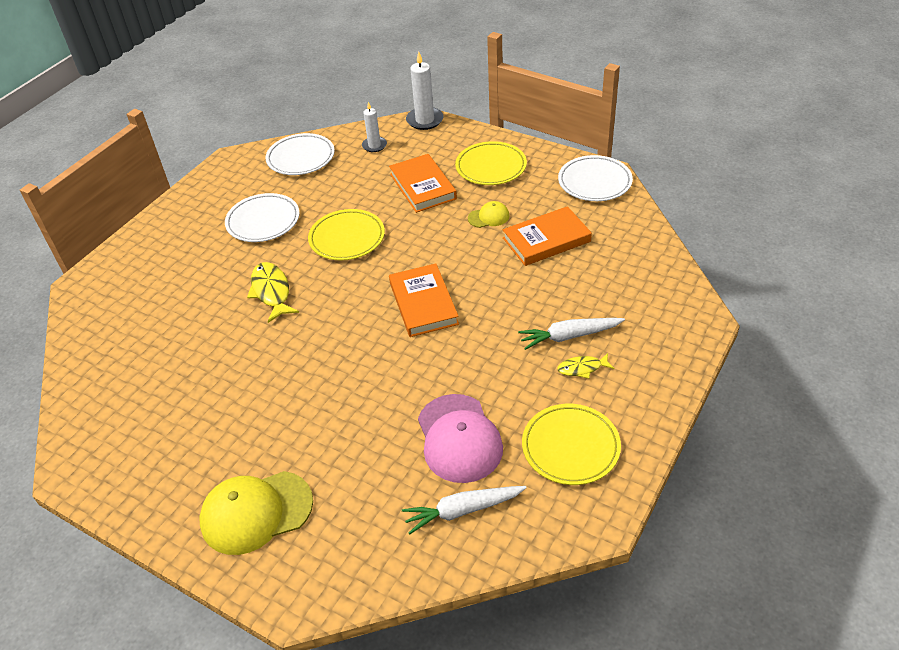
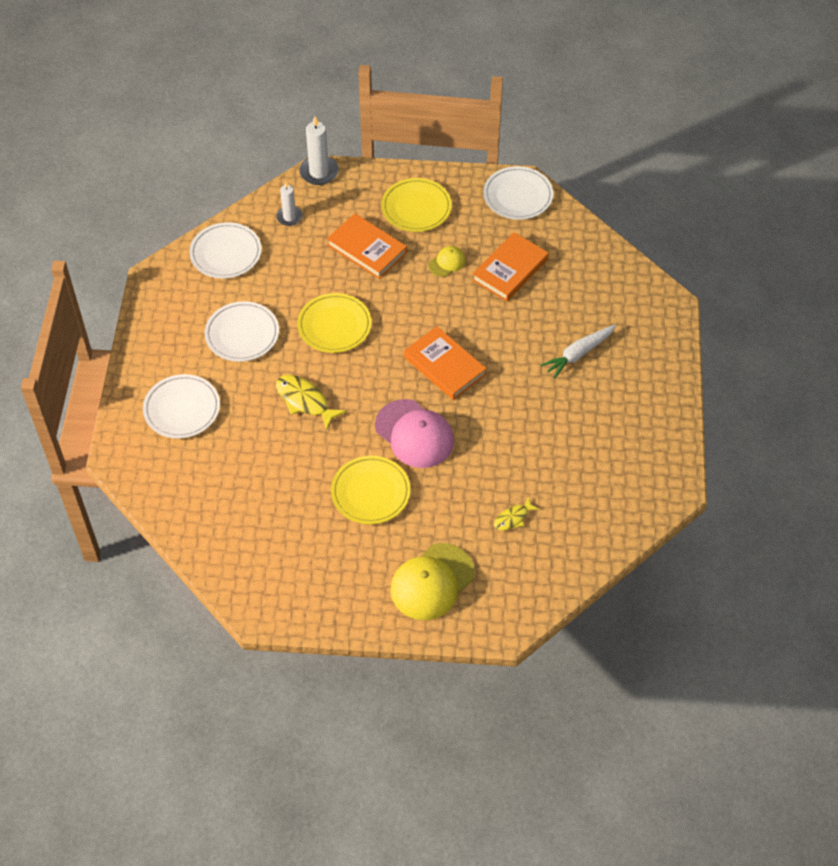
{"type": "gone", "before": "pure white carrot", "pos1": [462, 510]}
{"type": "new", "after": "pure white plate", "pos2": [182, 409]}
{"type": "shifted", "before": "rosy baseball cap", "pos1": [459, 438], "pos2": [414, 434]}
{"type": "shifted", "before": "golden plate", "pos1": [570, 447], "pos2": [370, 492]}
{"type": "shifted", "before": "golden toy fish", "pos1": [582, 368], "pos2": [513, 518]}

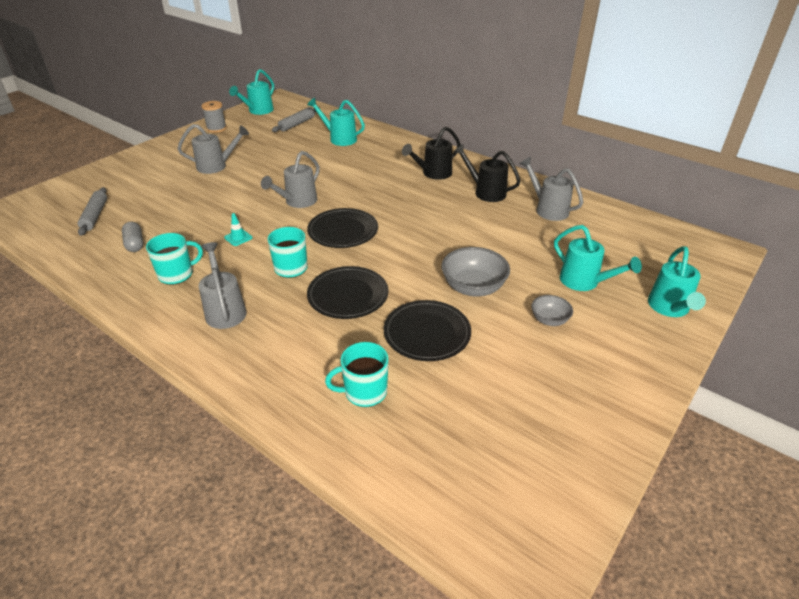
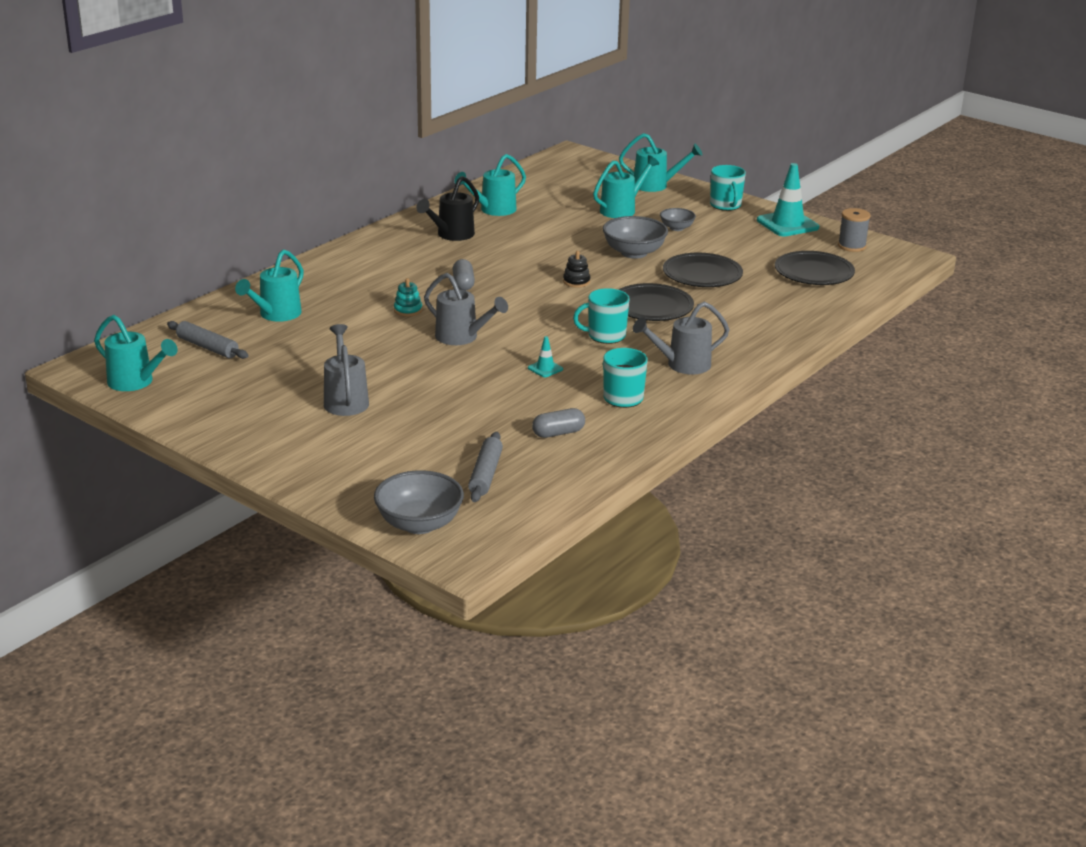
{"type": "gone", "before": "jet-black sprinkling can", "pos1": [433, 173]}
{"type": "new", "after": "grey serving bowl", "pos2": [419, 524]}
{"type": "new", "after": "teal stacking toy", "pos2": [408, 310]}
{"type": "new", "after": "grey pill", "pos2": [463, 284]}
{"type": "new", "after": "jet-black stacking toy", "pos2": [576, 281]}
{"type": "new", "after": "teal road cone", "pos2": [787, 224]}
{"type": "shifted", "before": "grey spool", "pos1": [216, 128], "pos2": [851, 246]}
{"type": "shifted", "before": "jet-black plate", "pos1": [343, 231], "pos2": [814, 272]}
{"type": "shifted", "before": "teal tea mug", "pos1": [364, 392], "pos2": [725, 205]}
{"type": "repainted", "before": "grey sprinkling can", "after": "teal sprinkling can", "pos1": [548, 209], "pos2": [493, 210]}
{"type": "rotated", "before": "grey pastry roller", "pos1": [95, 216], "pos2": [485, 474], "turn": -75}

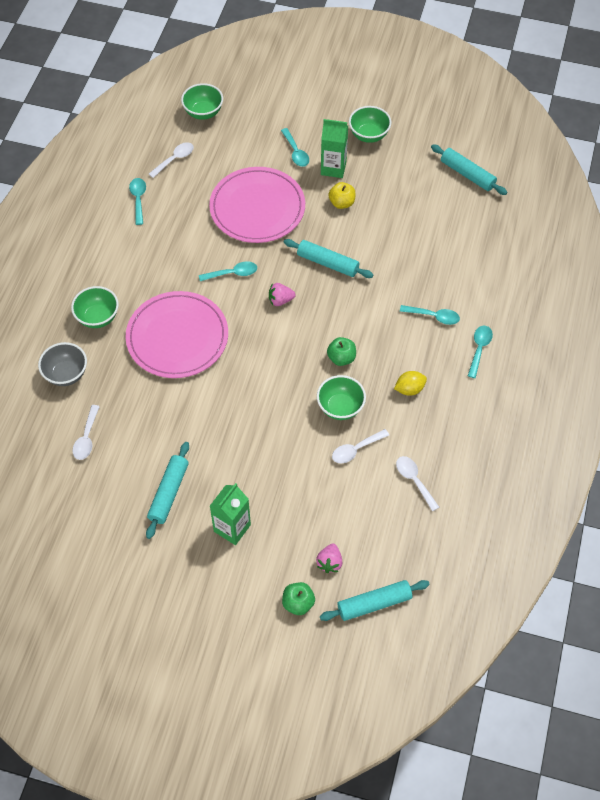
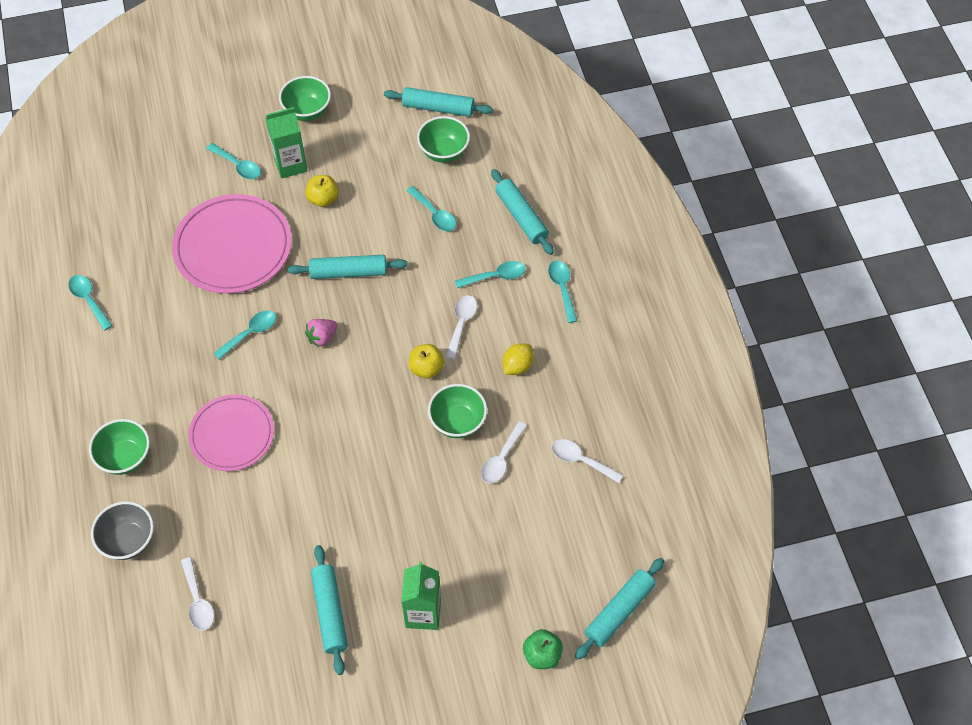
{"type": "gone", "before": "rosy strawberry", "pos1": [329, 562]}
{"type": "new", "after": "teal teaspoon", "pos2": [434, 214]}
{"type": "new", "after": "teal pastry roller", "pos2": [521, 217]}
{"type": "shifted", "before": "pure white teaspoon", "pos1": [174, 159], "pos2": [461, 324]}
{"type": "shifted", "before": "green serving bowl", "pos1": [203, 112], "pos2": [444, 152]}
{"type": "repainted", "before": "green apple", "after": "golden apple", "pos1": [341, 358], "pos2": [426, 368]}
{"type": "scaled", "before": "rosy plate", "pos1": [177, 337], "pos2": [232, 434], "scale": 0.66}

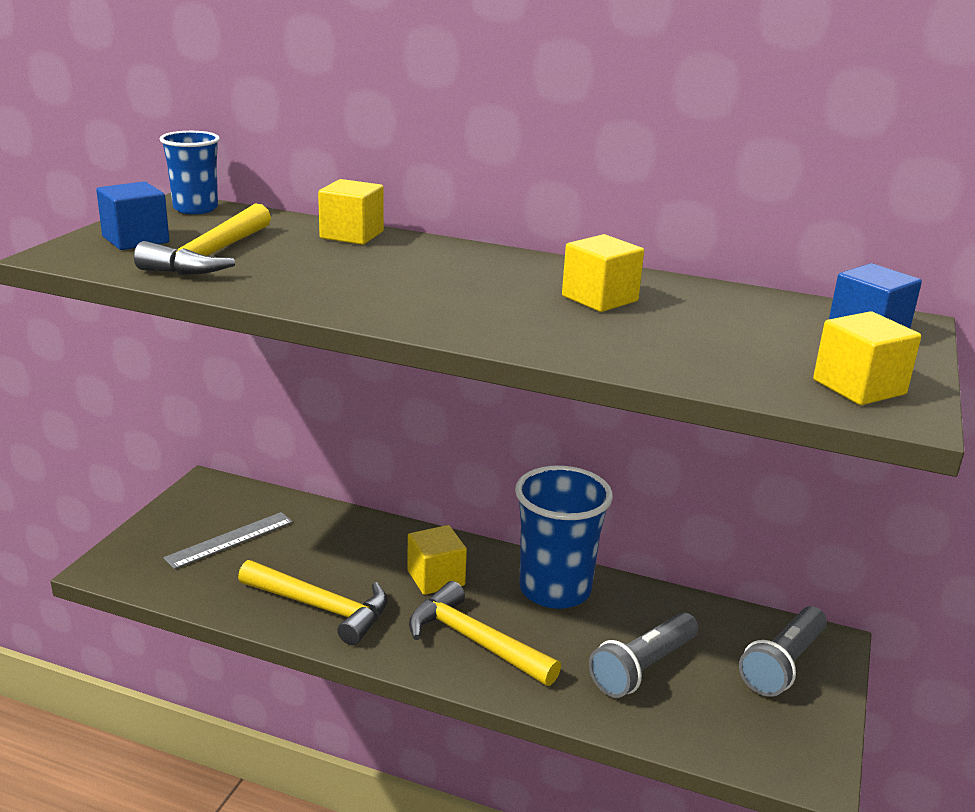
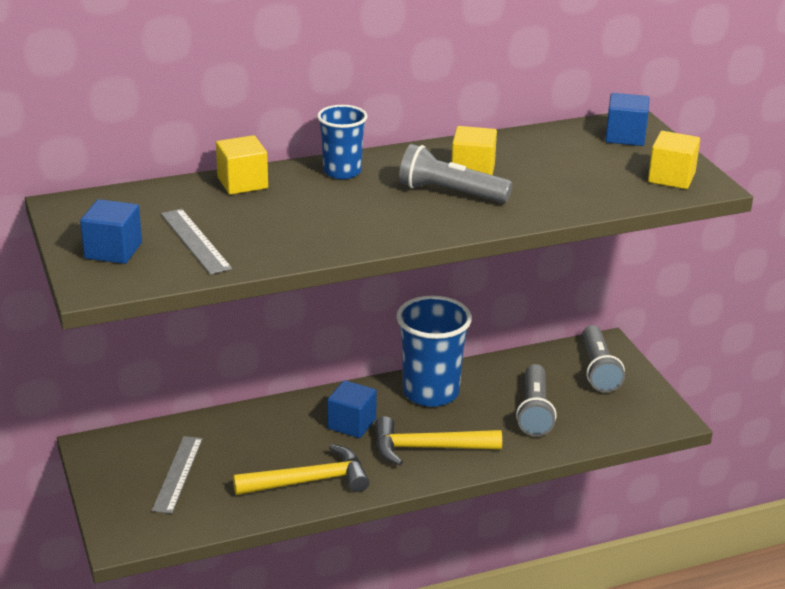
{"type": "new", "after": "grey pocket torch", "pos2": [450, 192]}
{"type": "shifted", "before": "royal blue beaker", "pos1": [195, 209], "pos2": [342, 171]}
{"type": "swapped", "before": "golden claw hammer", "after": "grey measuring stick", "pos1": [211, 256], "pos2": [195, 241]}
{"type": "repainted", "before": "golden block", "after": "royal blue block", "pos1": [436, 578], "pos2": [351, 424]}

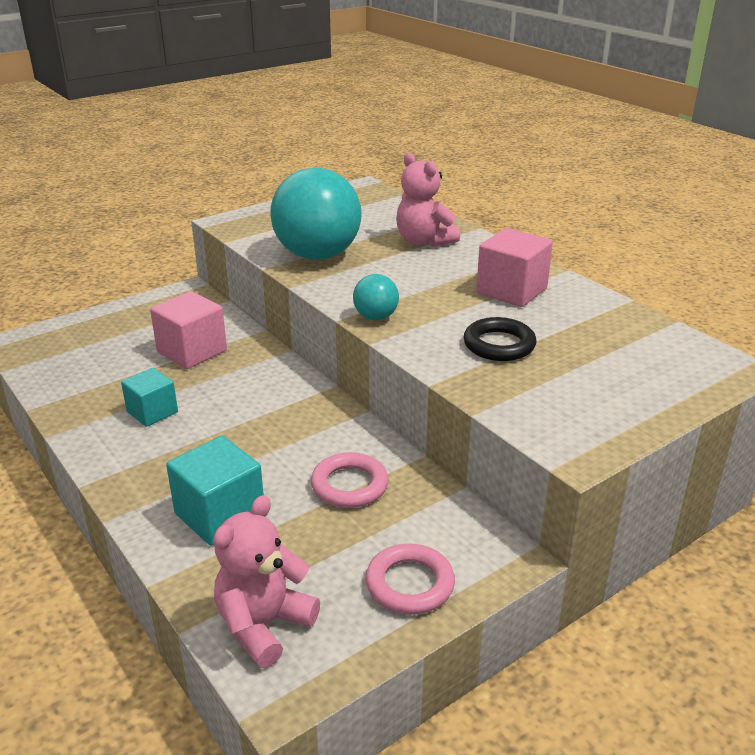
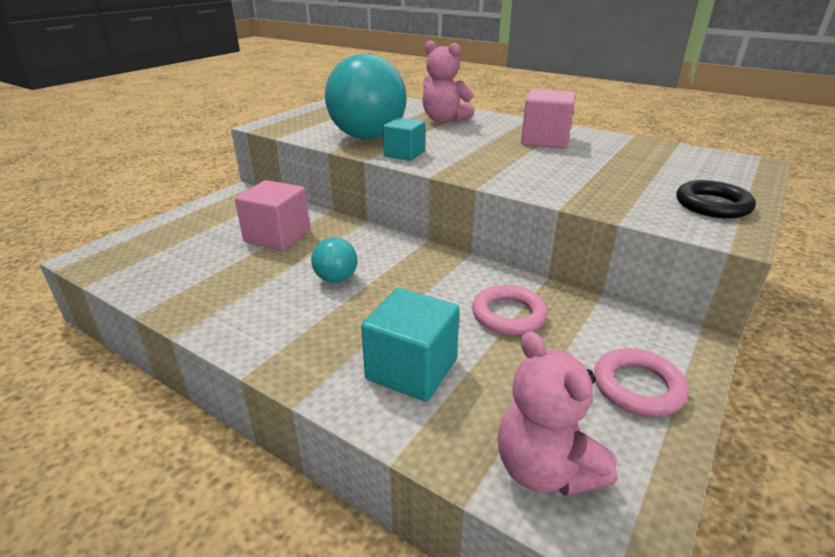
{"type": "shifted", "before": "teal block", "pos1": [152, 412], "pos2": [404, 154]}
{"type": "shifted", "before": "teal play ball", "pos1": [375, 317], "pos2": [336, 279]}
{"type": "shifted", "before": "jet-black ring", "pos1": [499, 345], "pos2": [712, 205]}
{"type": "rotated", "before": "rosy teddy", "pos1": [263, 625], "pos2": [545, 469], "turn": -45}

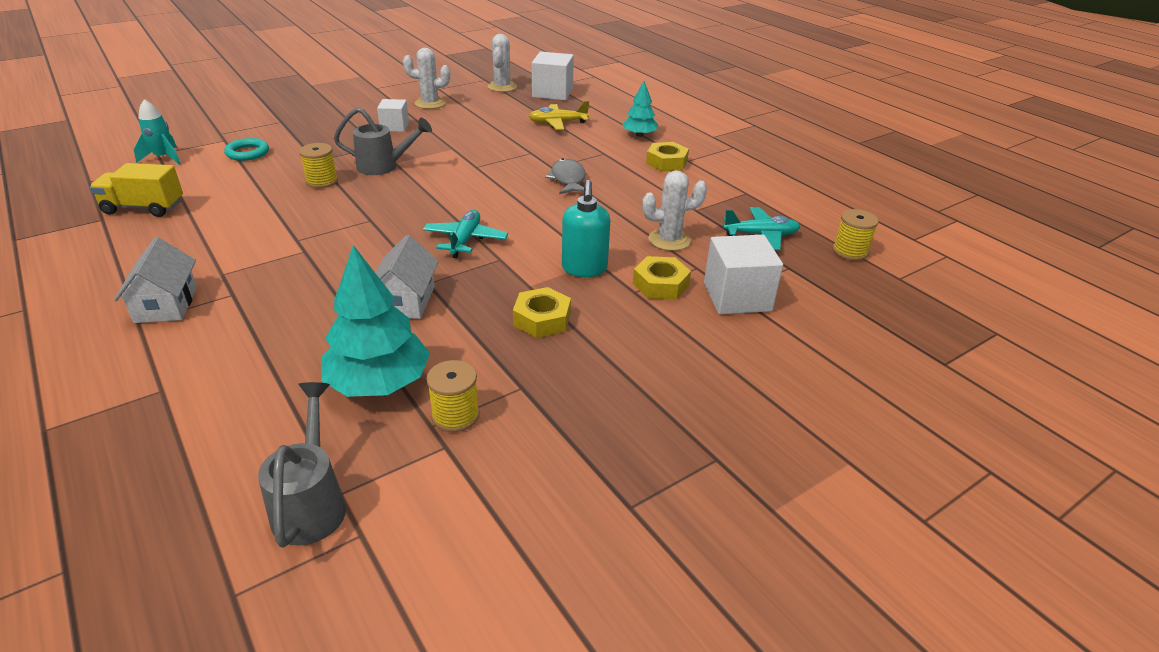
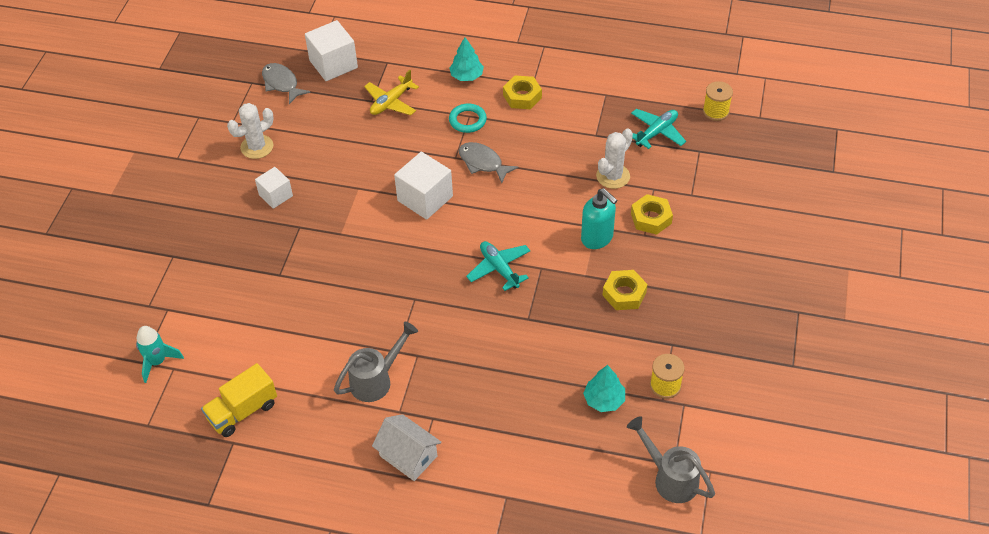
{"type": "gone", "before": "golden spool", "pos1": [322, 181]}
{"type": "gone", "before": "pure white toy house", "pos1": [406, 301]}
{"type": "shifted", "before": "teal ring", "pos1": [247, 153], "pos2": [467, 120]}
{"type": "shifted", "before": "grey sprinkling can", "pos1": [384, 167], "pos2": [376, 379]}
{"type": "shifted", "before": "pure white block", "pos1": [737, 297], "pos2": [425, 198]}
{"type": "swapped", "before": "pure white saguaro cactus", "after": "grey toy fish", "pos1": [502, 87], "pos2": [282, 83]}
{"type": "scaled", "before": "teal tree", "pos1": [379, 383], "pos2": [604, 400], "scale": 0.58}

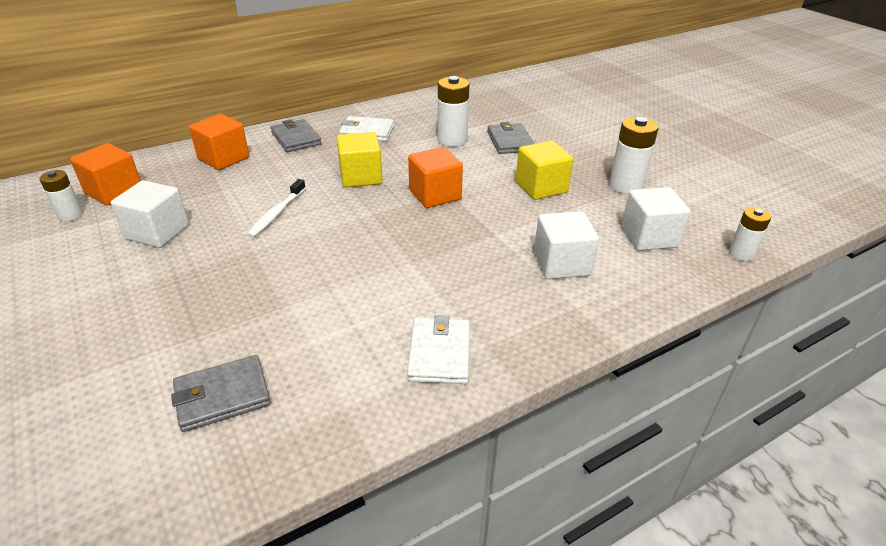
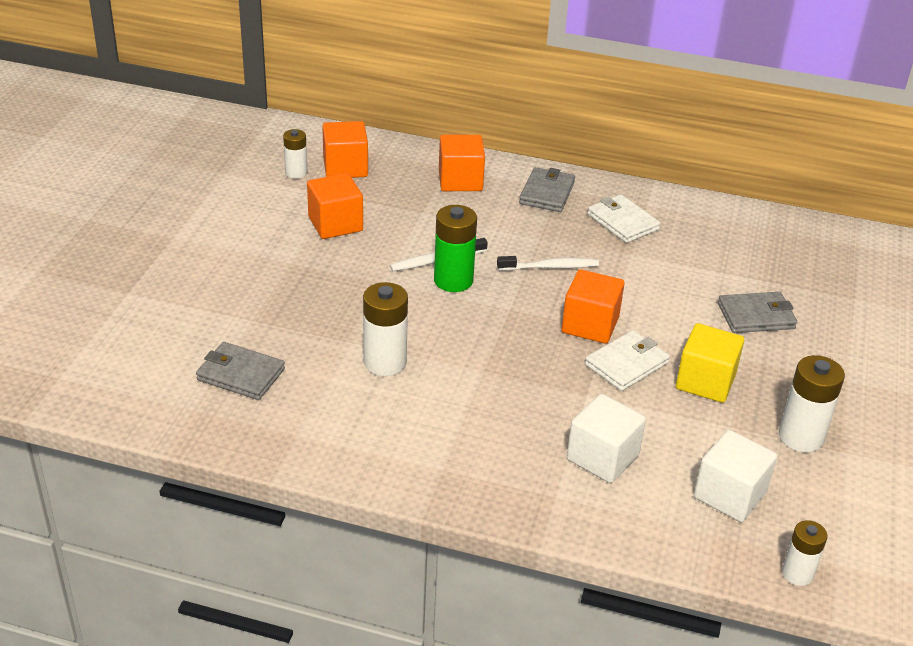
{"type": "new", "after": "green power cell", "pos2": [453, 280]}
{"type": "shifted", "before": "pure white wallet", "pos1": [439, 353], "pos2": [626, 364]}
{"type": "shifted", "before": "pure white power cell", "pos1": [452, 140], "pos2": [385, 362]}
{"type": "swapped", "before": "golden block", "after": "pure white tooth brush", "pos1": [361, 177], "pos2": [550, 267]}
{"type": "repainted", "before": "pure white block", "after": "orange-coloured block", "pos1": [157, 232], "pos2": [335, 224]}
{"type": "rotated", "before": "grey wallet", "pos1": [510, 141], "pos2": [756, 316], "turn": 45}

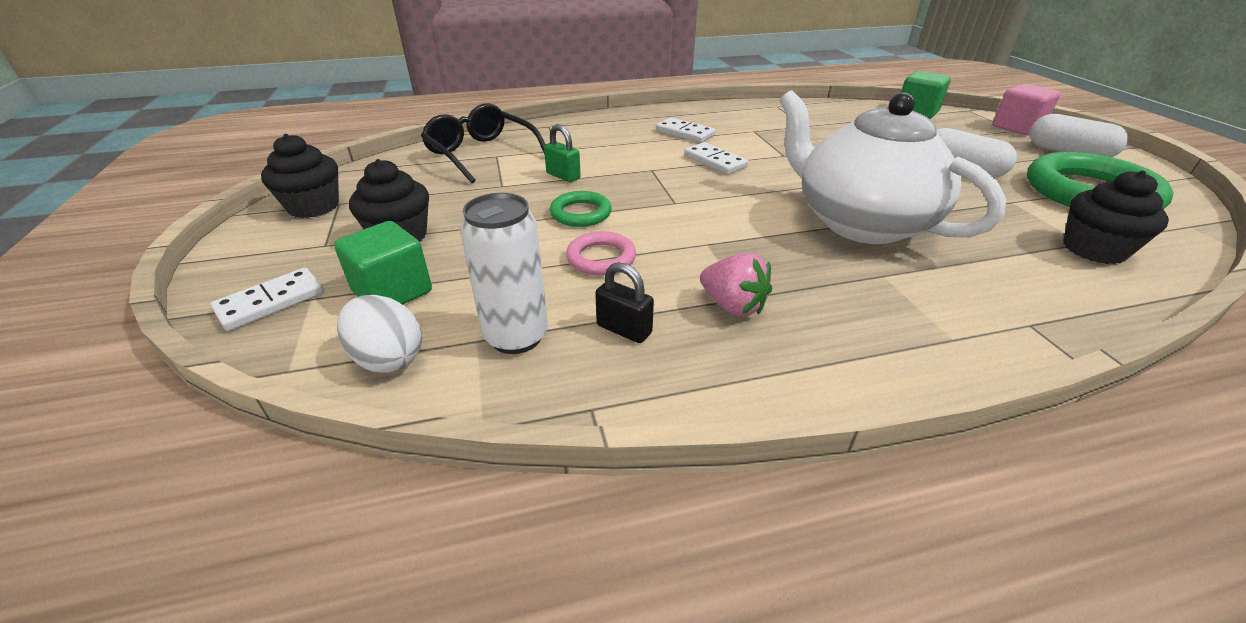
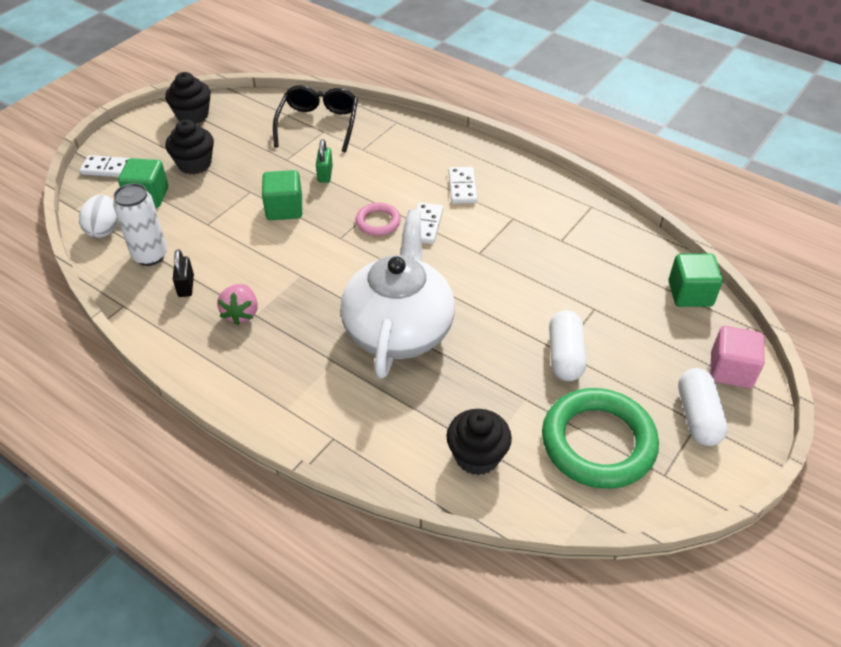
{"type": "shifted", "before": "rosy ring", "pos1": [601, 258], "pos2": [378, 222]}
{"type": "swapped", "before": "green ring", "after": "green block", "pos1": [581, 213], "pos2": [284, 209]}

